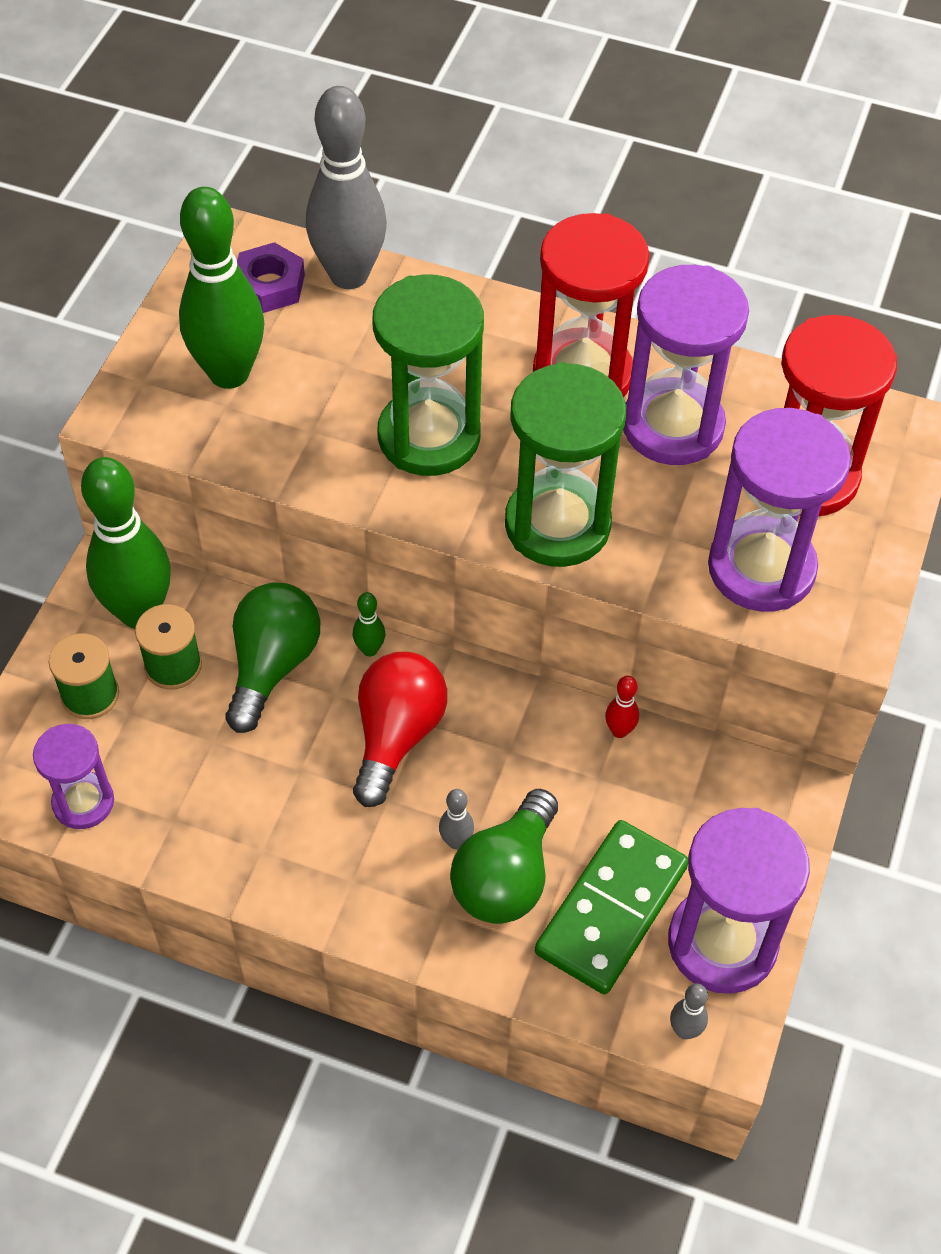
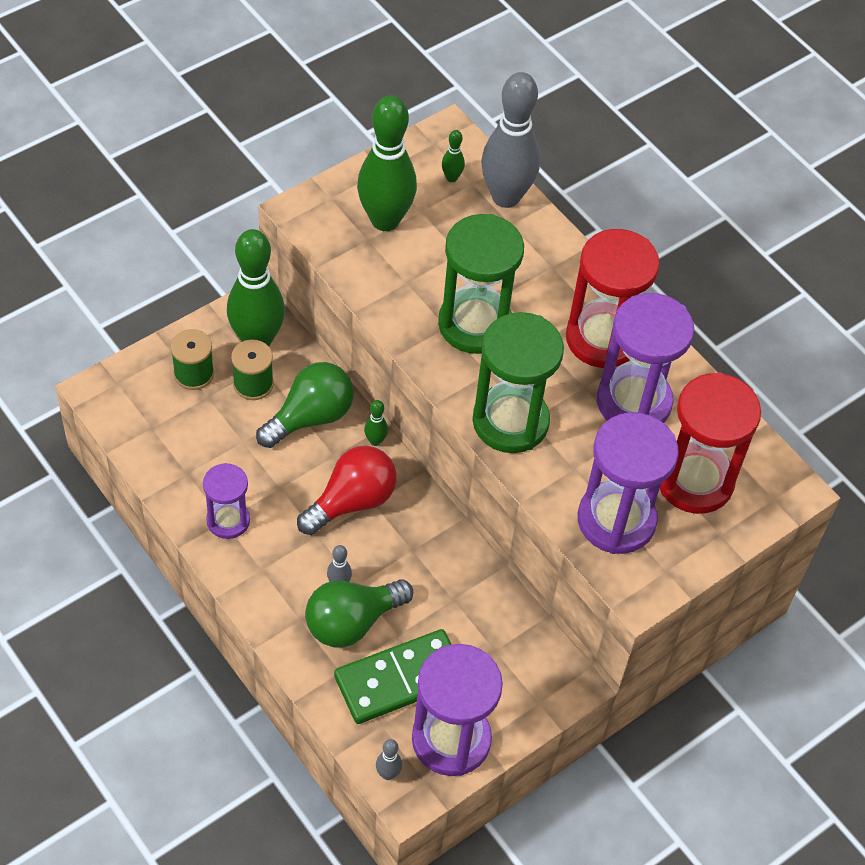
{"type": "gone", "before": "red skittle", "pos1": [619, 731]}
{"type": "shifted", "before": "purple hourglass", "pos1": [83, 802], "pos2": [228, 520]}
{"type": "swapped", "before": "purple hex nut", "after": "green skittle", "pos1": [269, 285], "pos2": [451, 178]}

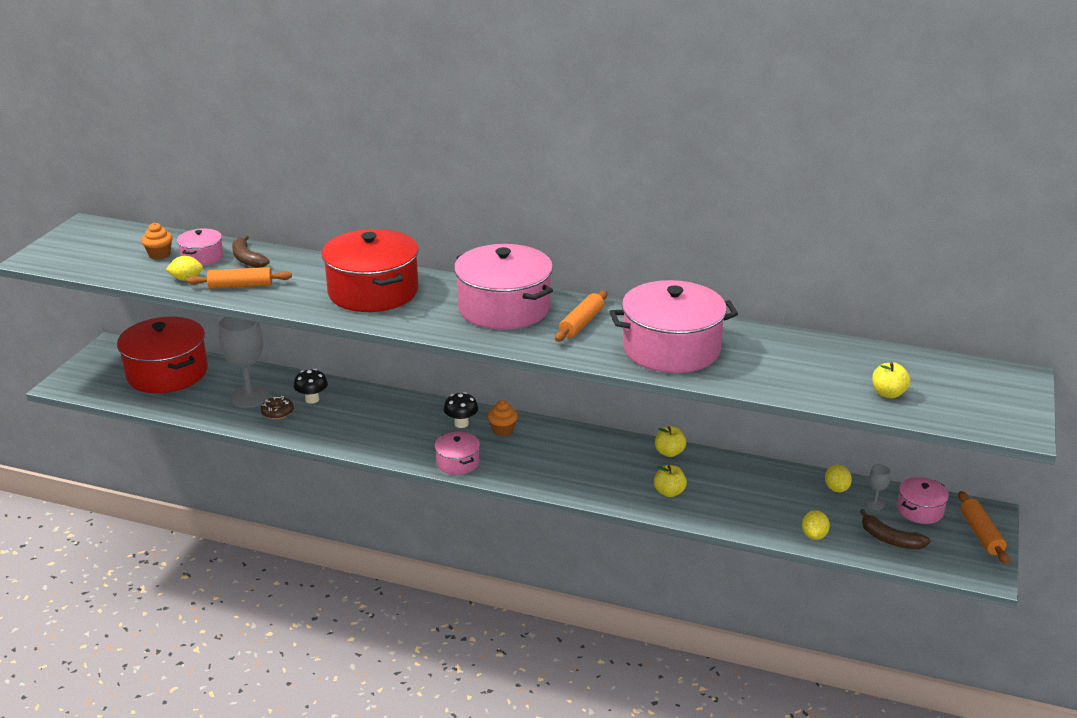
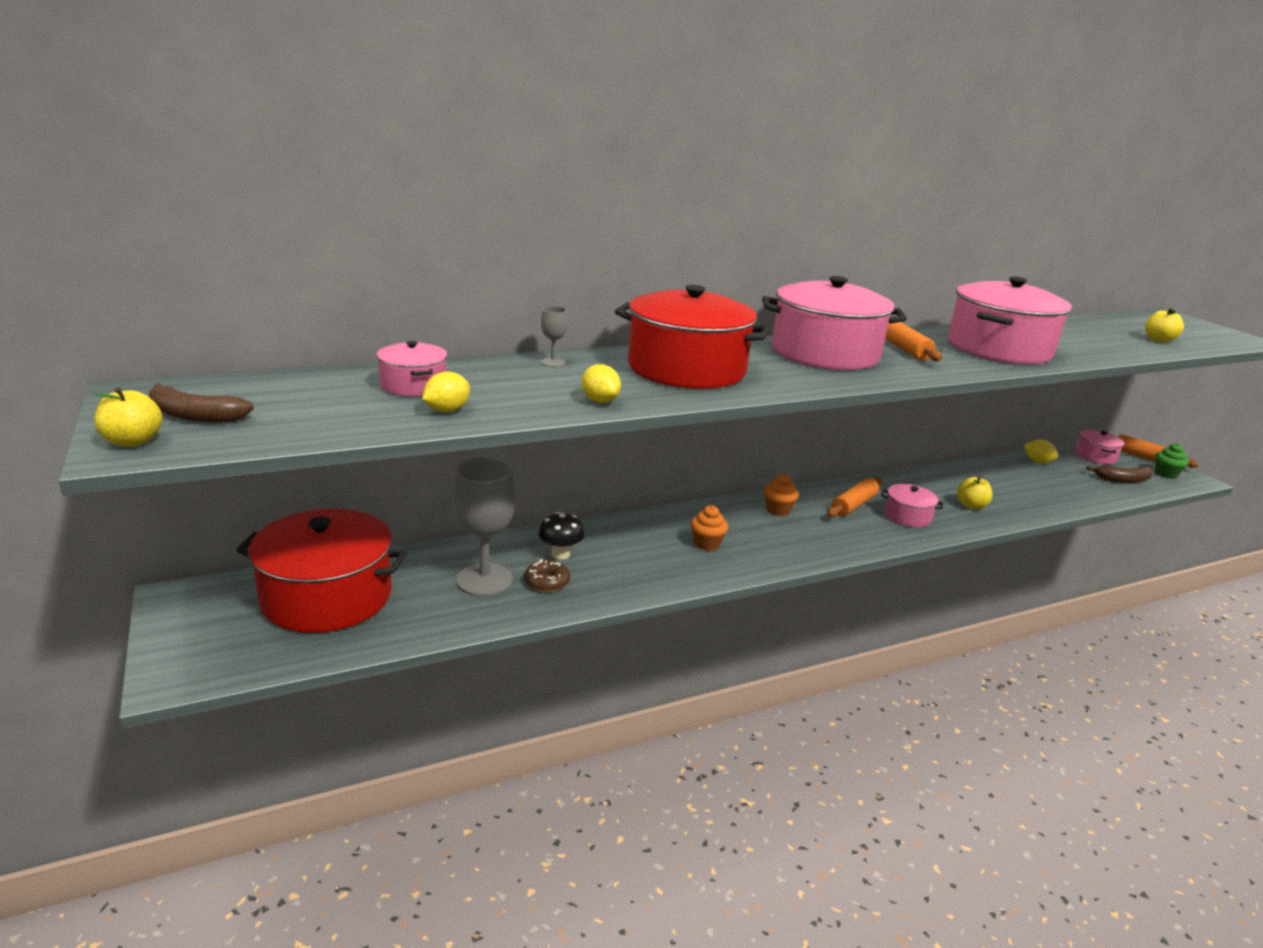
{"type": "gone", "before": "jet-black fungus", "pos1": [461, 424]}
{"type": "new", "after": "green muffin", "pos2": [1165, 474]}
{"type": "shifted", "before": "orange-coloured muffin", "pos1": [159, 255], "pos2": [706, 544]}
{"type": "shifted", "before": "orange-coloured pastry roller", "pos1": [240, 286], "pos2": [853, 505]}
{"type": "shifted", "before": "russet banana fruit", "pos1": [247, 259], "pos2": [194, 416]}
{"type": "shifted", "before": "rosy stockpot", "pos1": [457, 462], "pos2": [907, 516]}
{"type": "shifted", "before": "golden apple", "pos1": [669, 452], "pos2": [132, 441]}
{"type": "shifted", "before": "golden lemon", "pos1": [814, 535], "pos2": [600, 401]}
{"type": "shifted", "before": "grey goblet", "pos1": [875, 503], "pos2": [553, 362]}

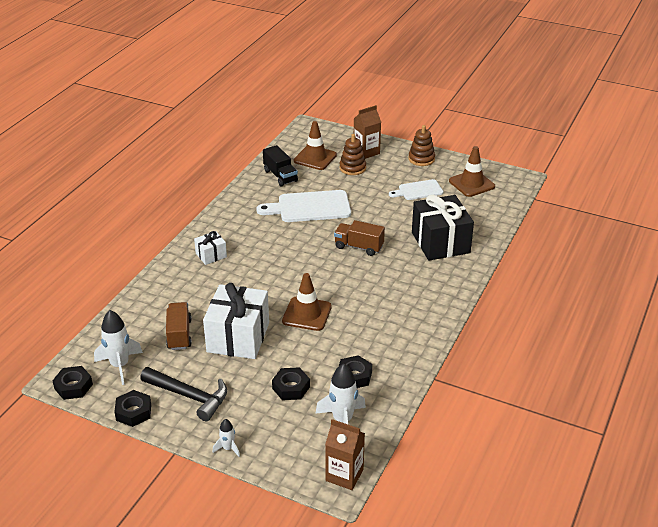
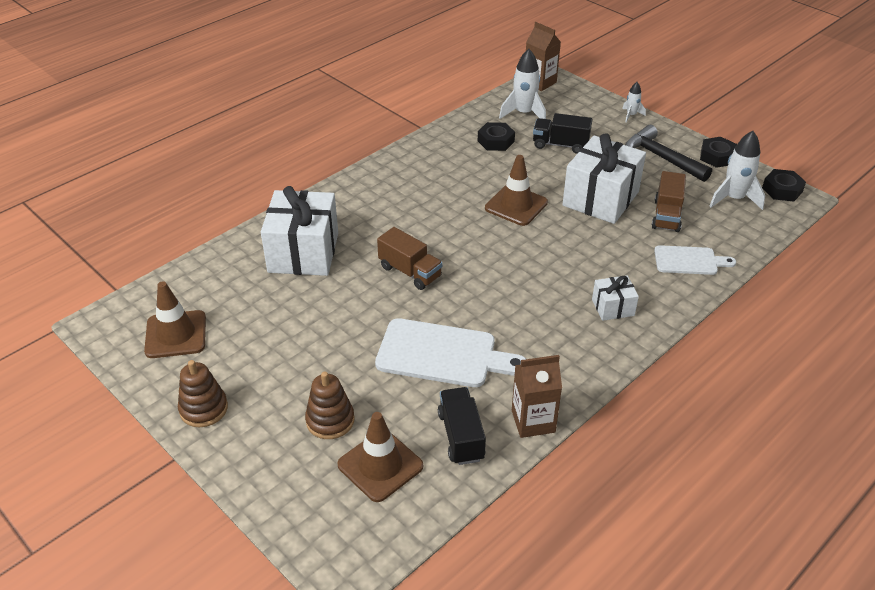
{"type": "shifted", "before": "russet juice carton", "pos1": [366, 152], "pos2": [533, 421]}
{"type": "shifted", "before": "pure white cutting board", "pos1": [418, 190], "pos2": [689, 261]}
{"type": "swapped", "before": "jet-black hex nut", "after": "jet-black toy truck", "pos1": [291, 387], "pos2": [560, 145]}
{"type": "repainted", "before": "jet-black gift", "after": "pure white gift", "pos1": [440, 242], "pos2": [303, 252]}

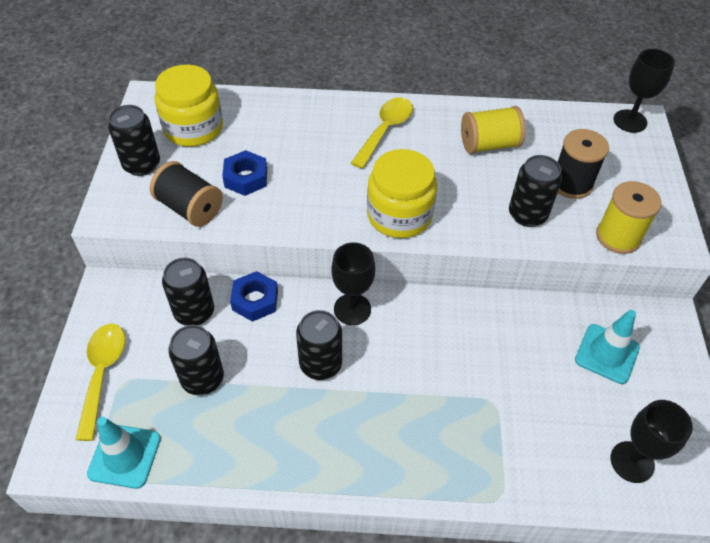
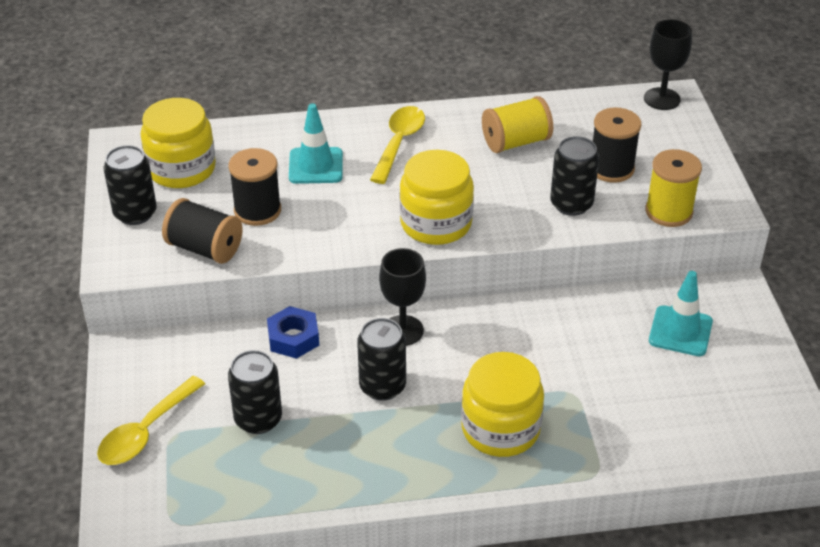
{"type": "gone", "before": "jet-black tin", "pos1": [194, 312]}
{"type": "gone", "before": "jet-black goblet", "pos1": [632, 462]}
{"type": "new", "after": "golden jar", "pos2": [500, 429]}
{"type": "shifted", "before": "teal road cone", "pos1": [124, 456], "pos2": [316, 166]}
{"type": "swapped", "before": "royal blue hex nut", "after": "jet-black spool", "pos1": [246, 178], "pos2": [257, 210]}
{"type": "rotated", "before": "golden teaspoon", "pos1": [102, 373], "pos2": [146, 432], "turn": -135}

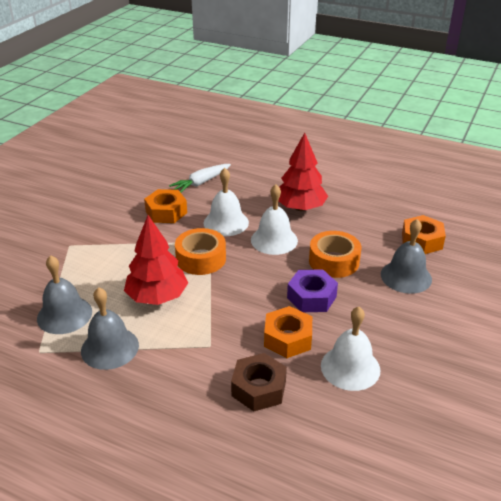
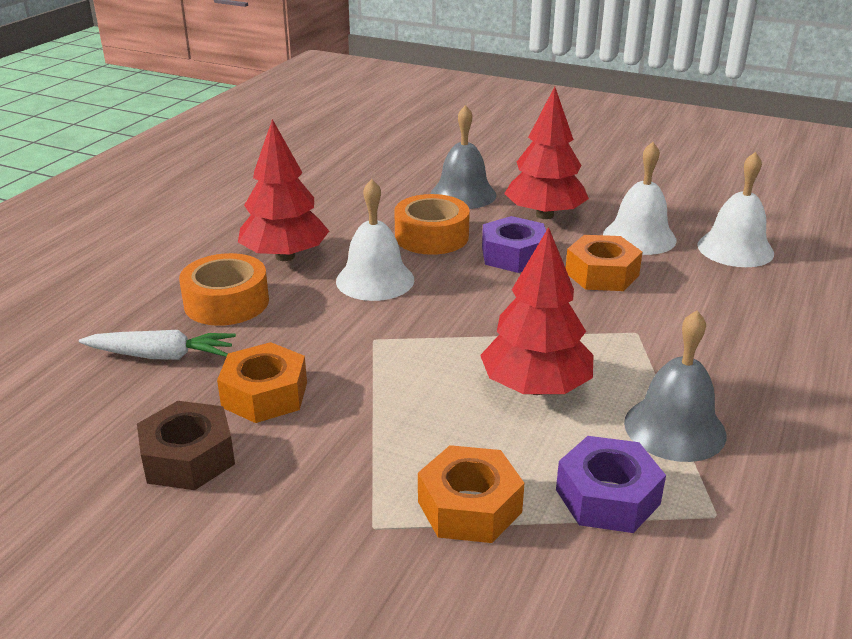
{"type": "new", "after": "red tree", "pos2": [544, 215]}
{"type": "shifted", "before": "orange-coloured roll of tape", "pos1": [201, 259], "pos2": [226, 302]}
{"type": "shifted", "before": "pure white school bell", "pos1": [226, 222], "pos2": [735, 249]}
{"type": "shifted", "before": "russet hex nut", "pos1": [258, 388], "pos2": [188, 458]}
{"type": "shifted", "before": "orange-coloured hex nut", "pos1": [421, 241], "pos2": [469, 507]}
{"type": "swapped", "before": "grey school bell", "after": "purple hex nut", "pos1": [64, 315], "pos2": [607, 497]}
{"type": "rotated", "before": "pure white carrot", "pos1": [201, 183], "pos2": [161, 356], "turn": -45}

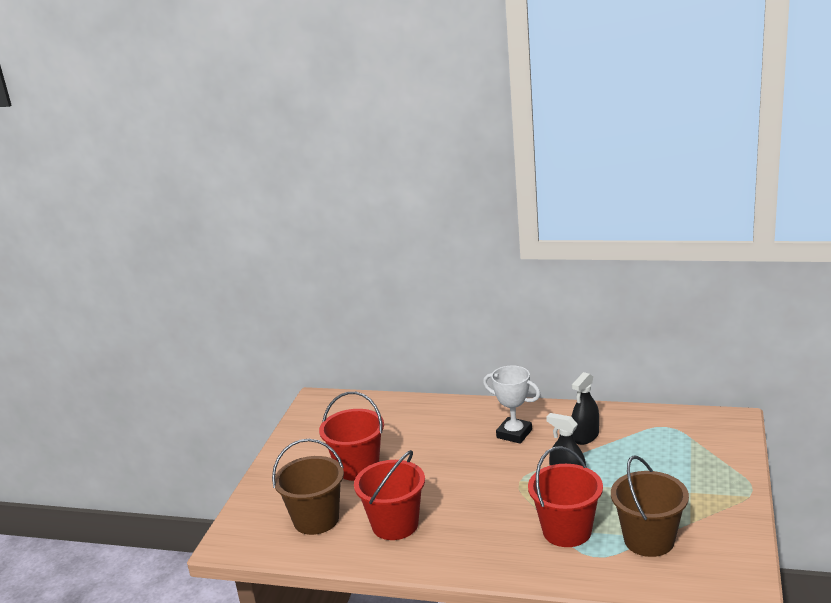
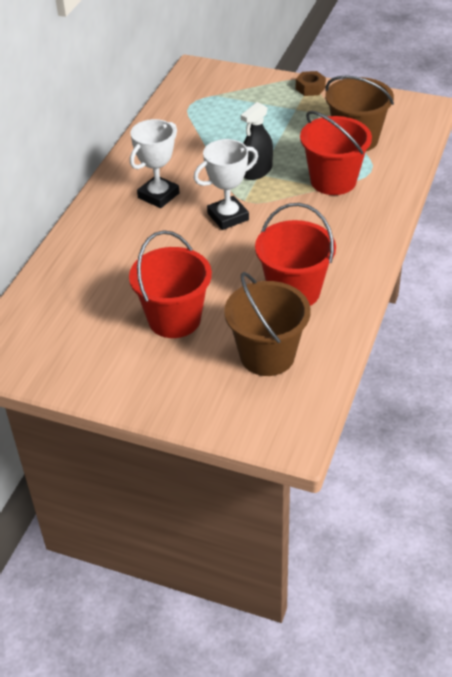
{"type": "gone", "before": "jet-black spray bottle", "pos1": [585, 436]}
{"type": "new", "after": "pure white prize cup", "pos2": [228, 217]}
{"type": "new", "after": "russet hex nut", "pos2": [310, 88]}

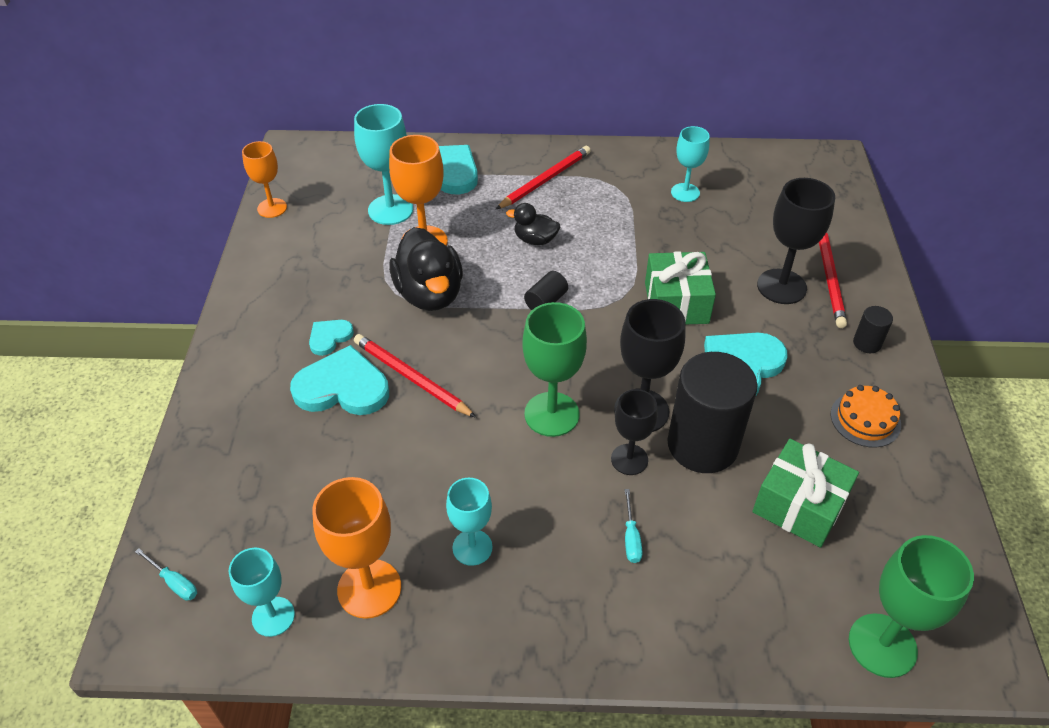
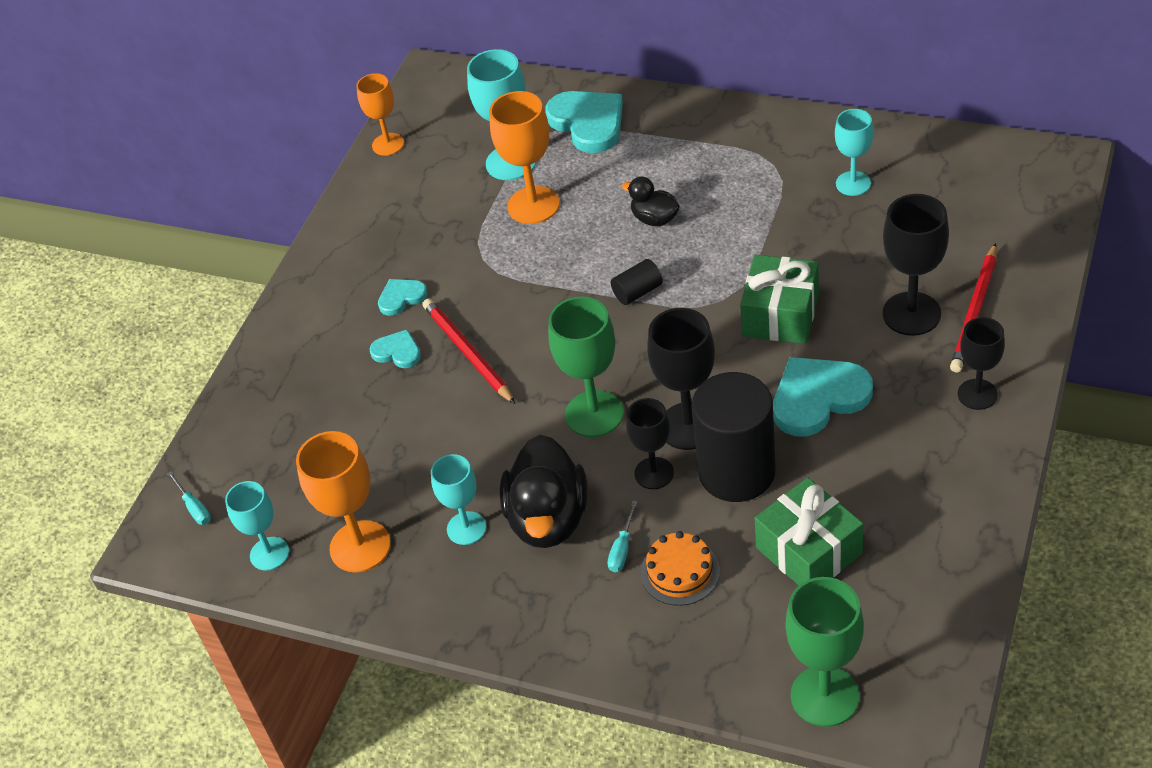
{"type": "gone", "before": "red wooden pencil", "pos1": [545, 180]}
{"type": "shifted", "before": "jet-black duck", "pos1": [429, 294], "pos2": [548, 519]}
{"type": "shifted", "before": "orange-coloured layer cake", "pos1": [865, 419], "pos2": [680, 572]}
{"type": "swapped", "before": "jet-black cylinder", "after": "jet-black goblet", "pos1": [867, 343], "pos2": [977, 394]}
{"type": "scaled", "before": "teal heart shape", "pos1": [342, 387], "pos2": [397, 352], "scale": 0.53}

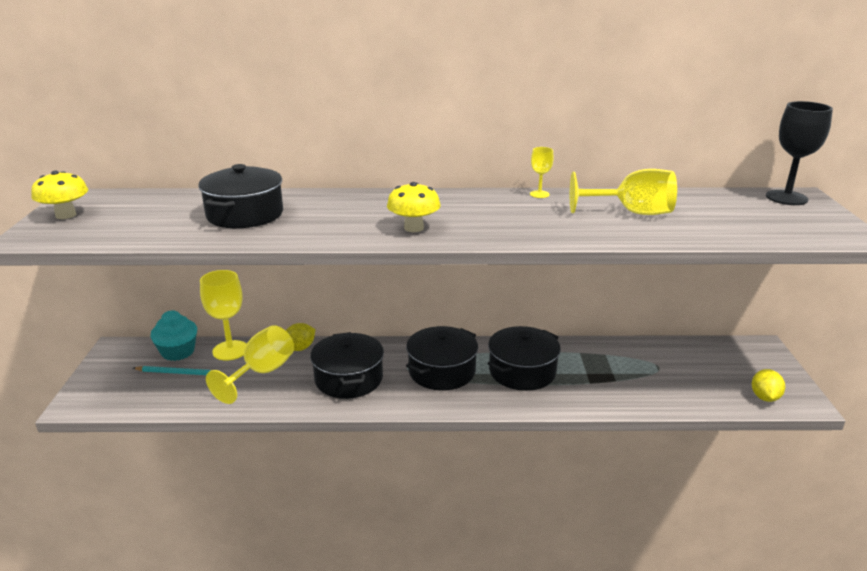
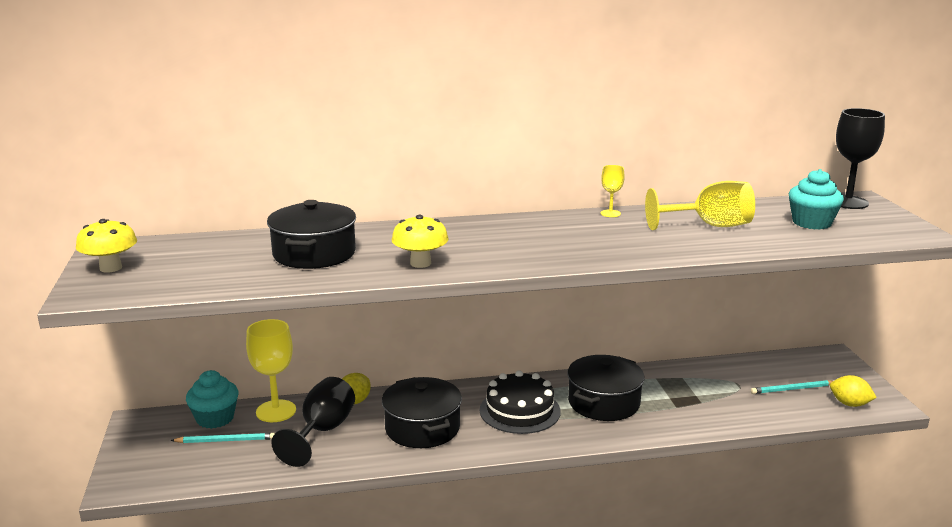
{"type": "new", "after": "teal wooden pencil", "pos2": [792, 389]}
{"type": "new", "after": "teal muffin", "pos2": [811, 223]}
{"type": "shifted", "before": "golden fungus", "pos1": [414, 228], "pos2": [420, 263]}
{"type": "swapped", "before": "jet-black stockpot", "after": "jet-black layer cake", "pos1": [442, 371], "pos2": [520, 410]}
{"type": "repainted", "before": "golden goblet", "after": "jet-black goblet", "pos1": [261, 373], "pos2": [322, 431]}
{"type": "rotated", "before": "golden lemon", "pos1": [764, 397], "pos2": [849, 404], "turn": -60}

